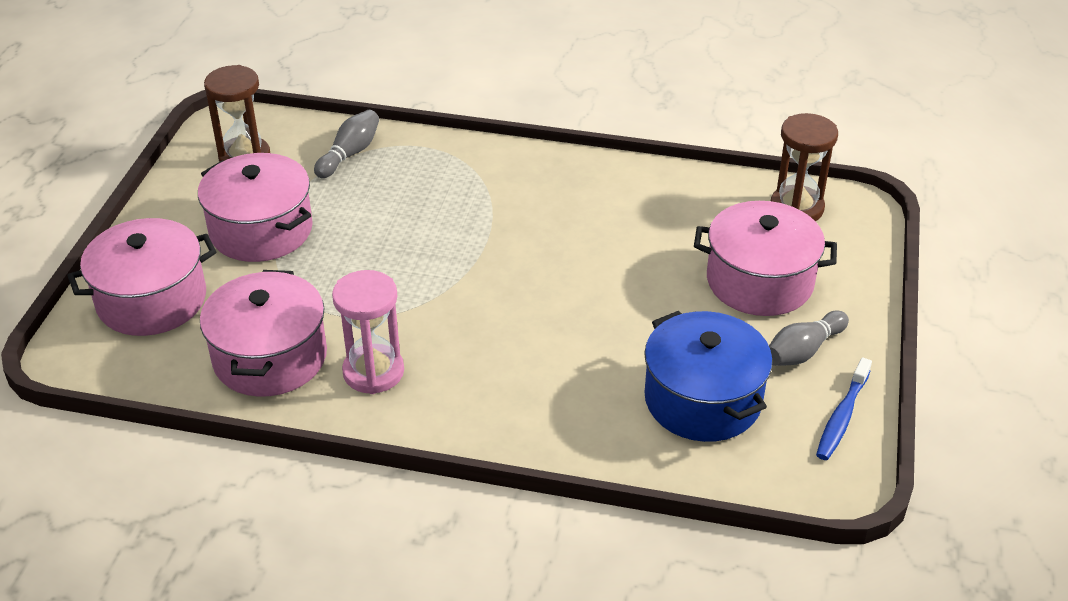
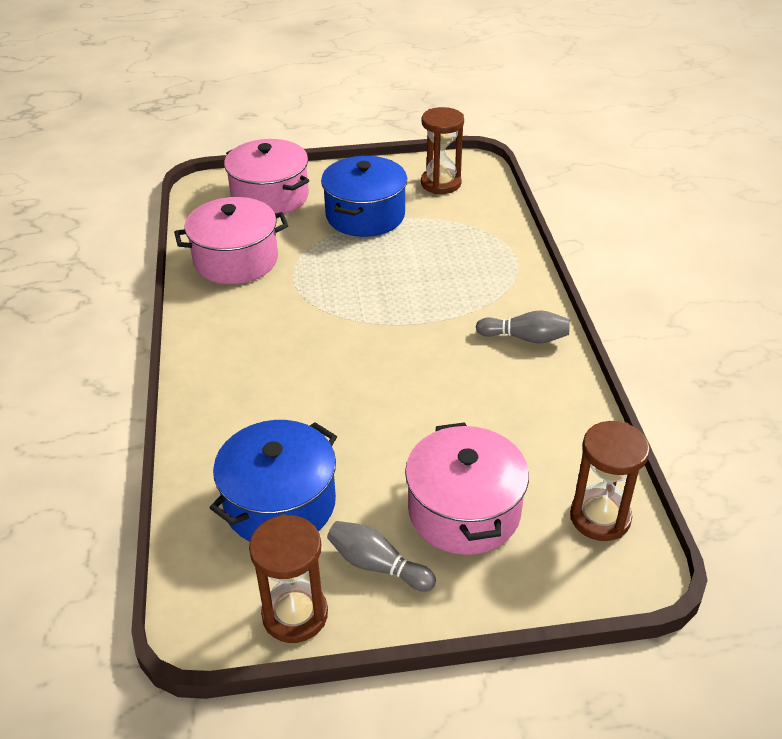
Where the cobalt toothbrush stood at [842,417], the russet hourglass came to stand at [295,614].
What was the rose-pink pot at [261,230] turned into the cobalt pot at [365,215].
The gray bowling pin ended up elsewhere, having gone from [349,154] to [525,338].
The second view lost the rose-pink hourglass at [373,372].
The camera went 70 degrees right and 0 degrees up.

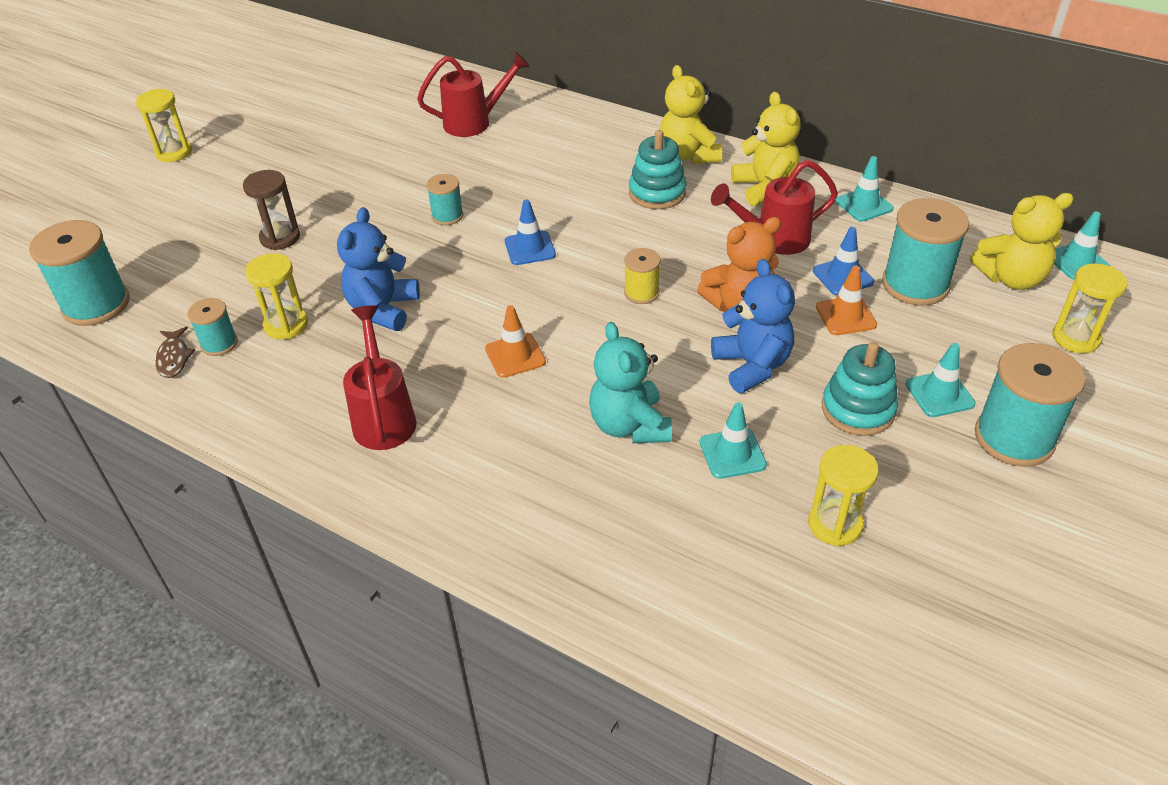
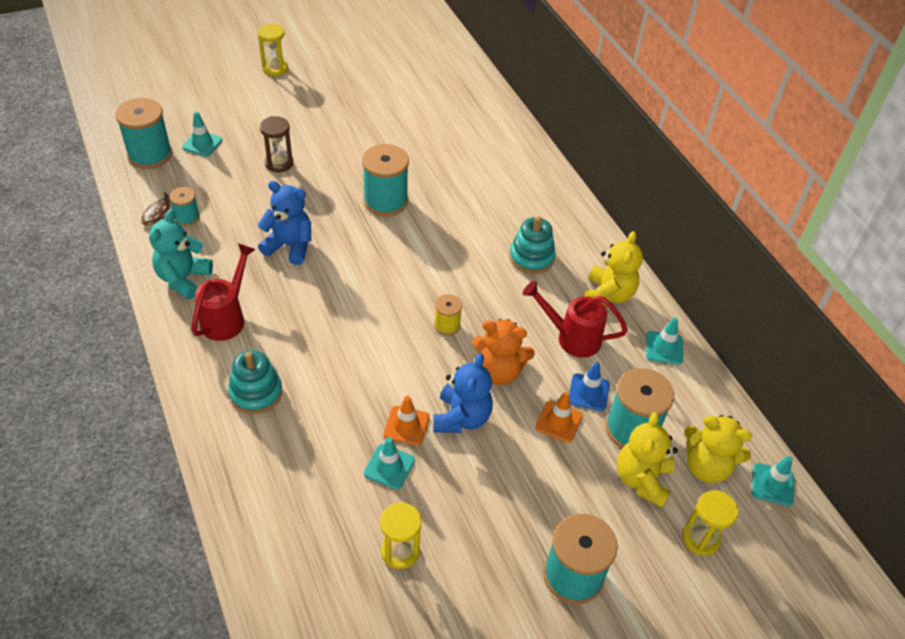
The aqua teddy ended up elsewhere, having gone from [629,426] to [183,279].
The aqua traffic cone ended up elsewhere, having gone from [939,394] to [202,144].
The aqua stacking rings ended up elsewhere, having gone from [858,409] to [256,393].
The cobalt teddy at [383,309] ended up facing another way, 60 degrees clockwise from before.
The size of the aqua bobbin at [447,216] changed by a factor of 1.88.
The orange traffic cone ended up elsewhere, having gone from [515,355] to [406,426].
The yellow teddy ended up elsewhere, having gone from [688,155] to [642,479].
The second view lost the yellow hourglass at [286,325].
The second view lost the crimson sprinkling can at [475,122].
The second view lost the cobalt traffic cone at [530,248].
The camera went 30 degrees right and 5 degrees up.

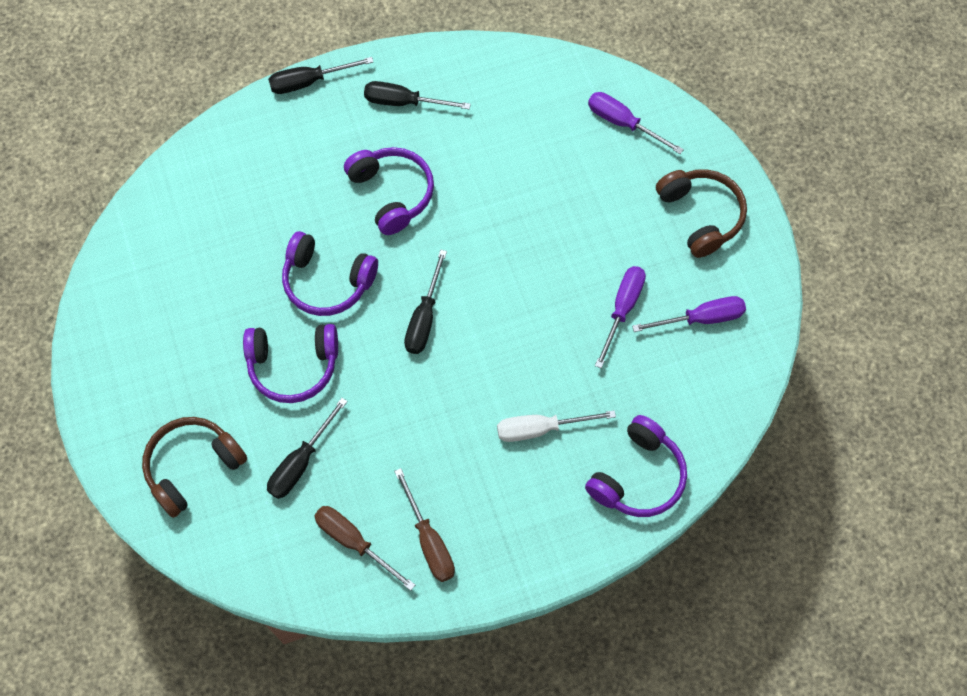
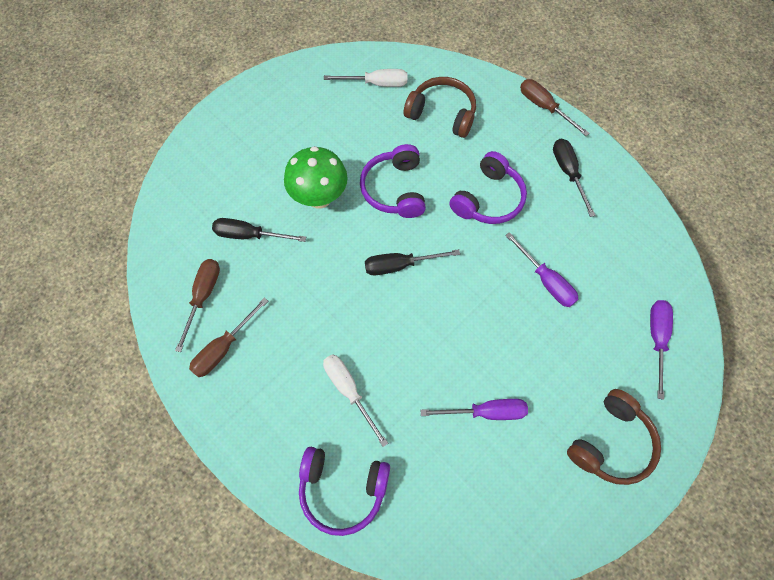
Where the violet headset stood at [293,366], the green mushroom came to stand at [319,198].
The second view gained the snow-white flat screwdriver at [376,83].
The russet headset ended up elsewhere, having gone from [193,466] to [442,113].
The violet flat screwdriver ended up elsewhere, having gone from [701,318] to [546,281].
What was the black flat screwdriver at [309,82] turned into the russet flat screwdriver at [544,107].
The camera went 65 degrees right and 0 degrees up.

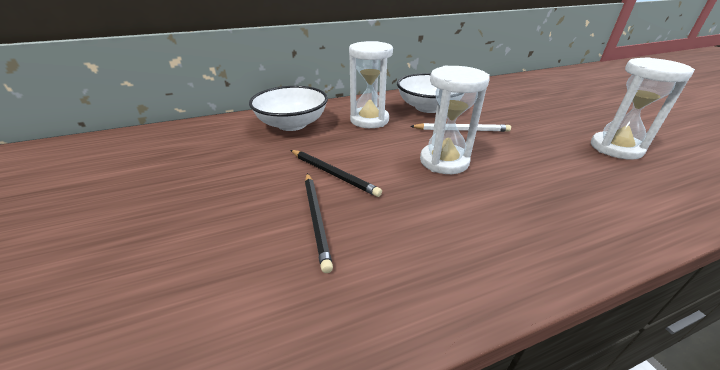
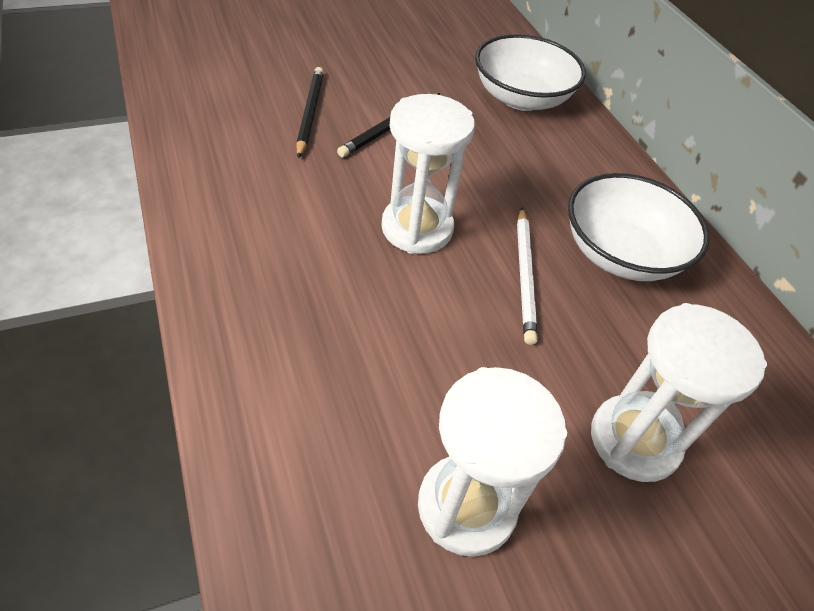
The black pencil at [316,219] ended up facing another way, 105 degrees clockwise from before.
The snow-white hourglass ended up elsewhere, having gone from [369,120] to [634,440].
The camera went 85 degrees right and 15 degrees up.

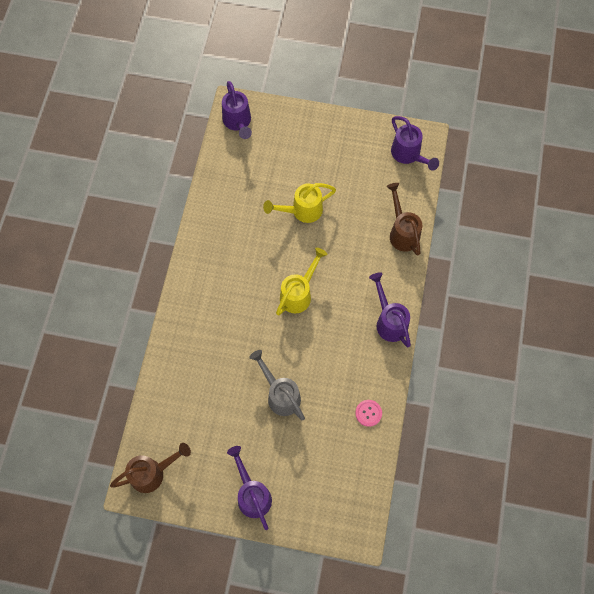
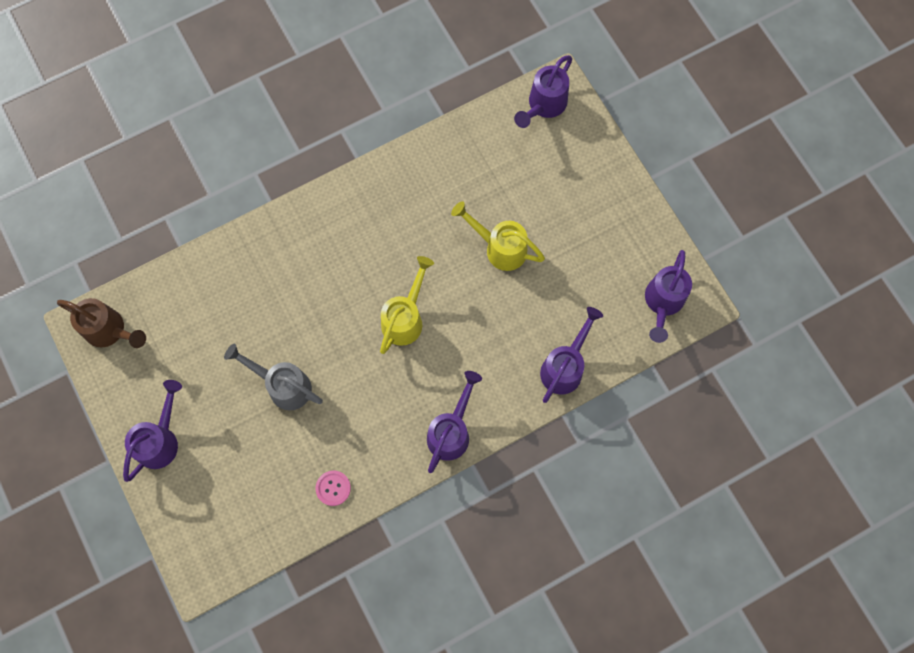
The gray sprinkling can at [280,394] ended up facing another way, 75 degrees counterclockwise from before.
The yellow sprinkling can at [299,293] ended up facing another way, 60 degrees counterclockwise from before.
What was the russet sprinkling can at [402,232] turned into the violet sprinkling can at [565,366].
The camera went 50 degrees right and 5 degrees up.

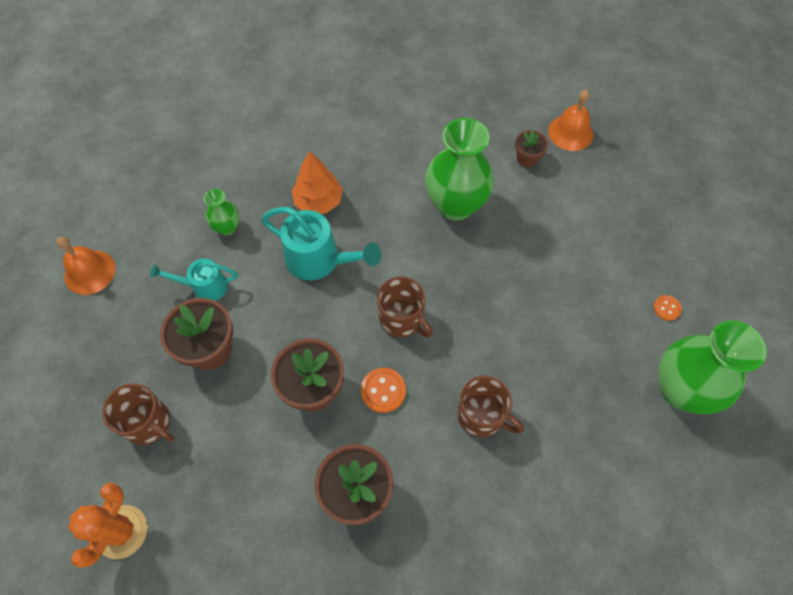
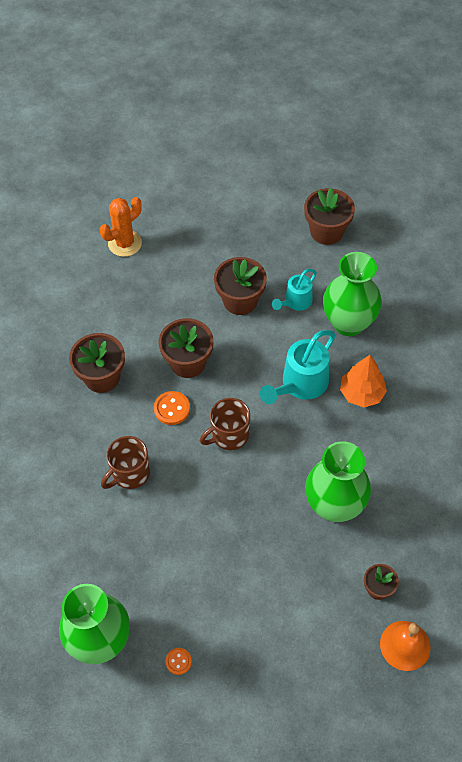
The orange prickly plant at [122,531] ended up facing another way, 75 degrees counterclockwise from before.
The aqua sprinkling can at [204,286] ended up facing another way, 150 degrees counterclockwise from before.
Where the orange bell stood at [90,272], the russet potted plant came to stand at [326,232].
The size of the green flower vase at [227,227] changed by a factor of 2.04.
The second view lost the russet coffee mug at [148,423].
The camera went 105 degrees right and 5 degrees down.

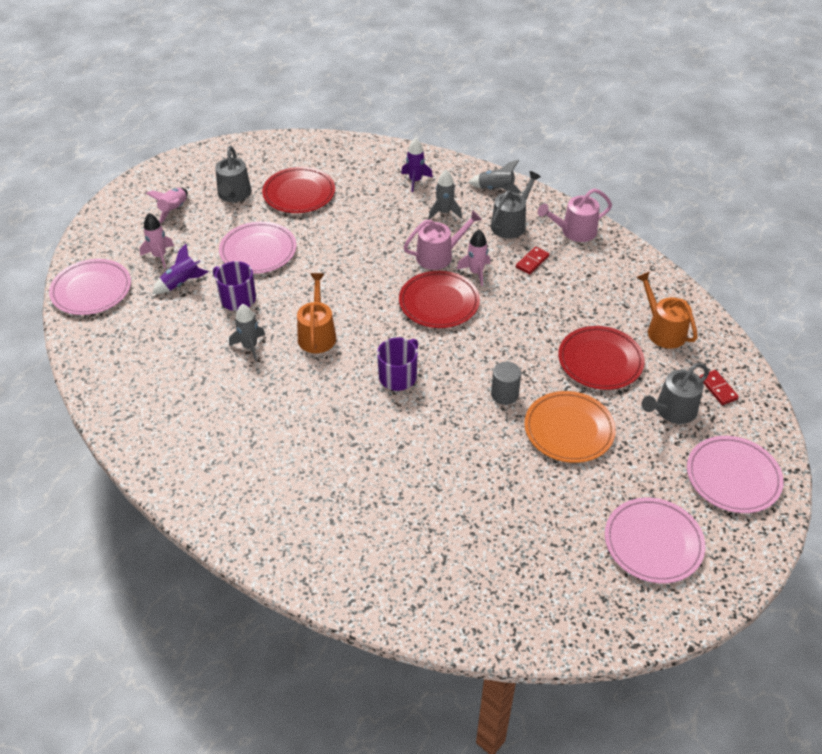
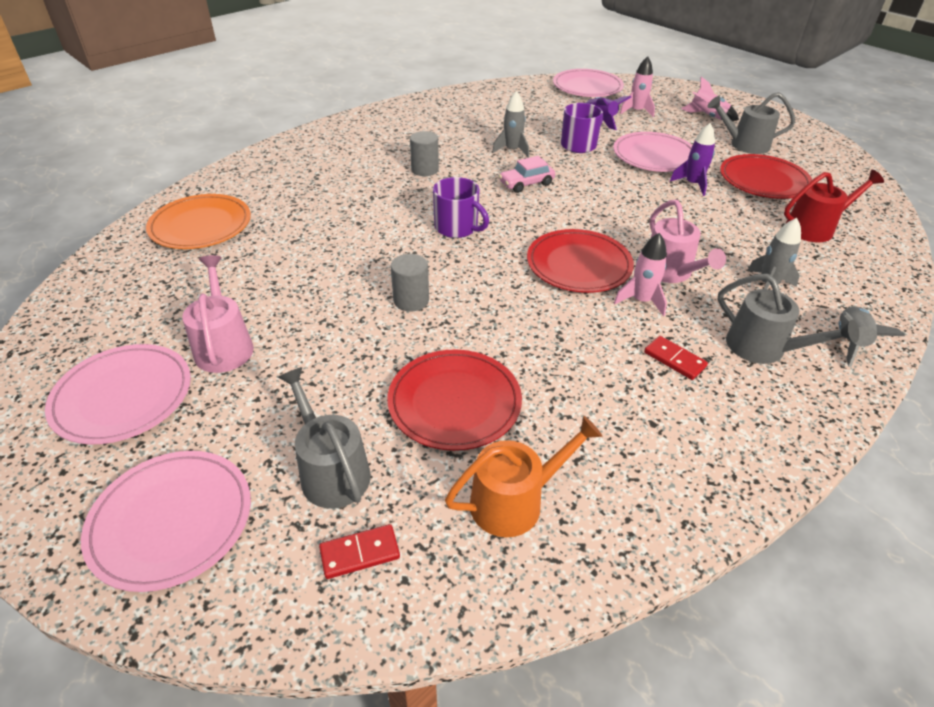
The orange flat dish ended up elsewhere, having gone from [569,429] to [201,225].
The rose-pink sprinkling can ended up elsewhere, having gone from [574,231] to [224,346].
The second view gained the gray cylinder at [425,170].
Where the orange sprinkling can stood at [317,334], the rose-pink automobile came to stand at [526,183].
The violet rocket ended up elsewhere, having gone from [415,180] to [692,184].
The second view gained the crimson sprinkling can at [814,228].
The camera went 95 degrees right and 5 degrees down.

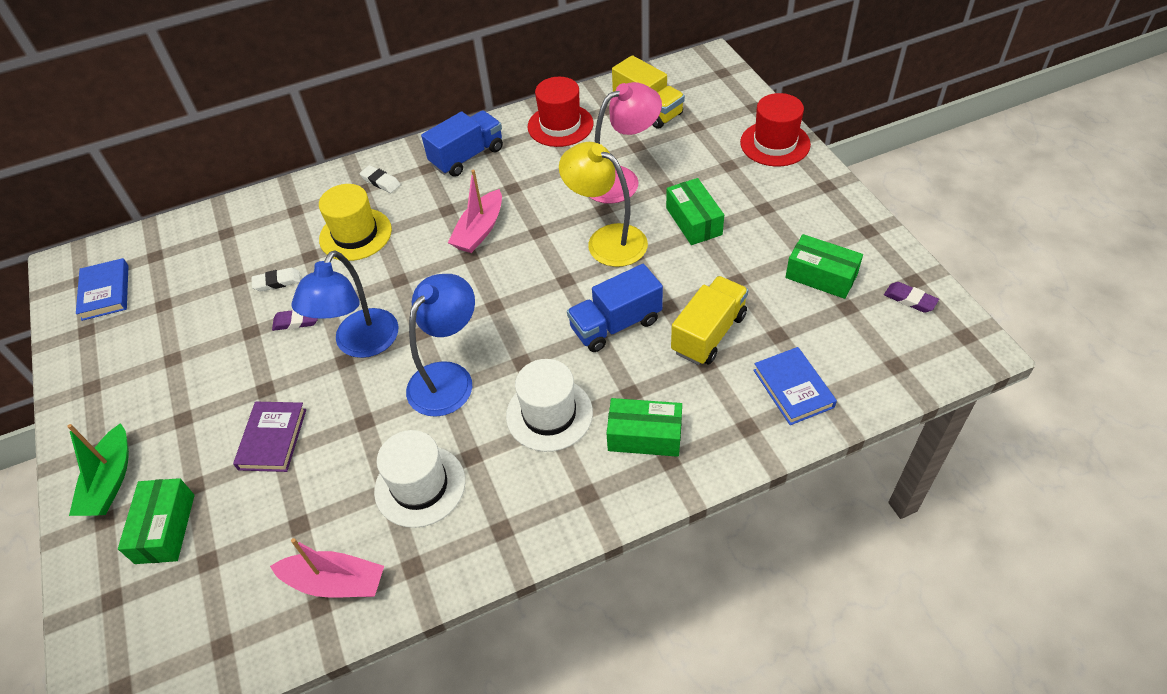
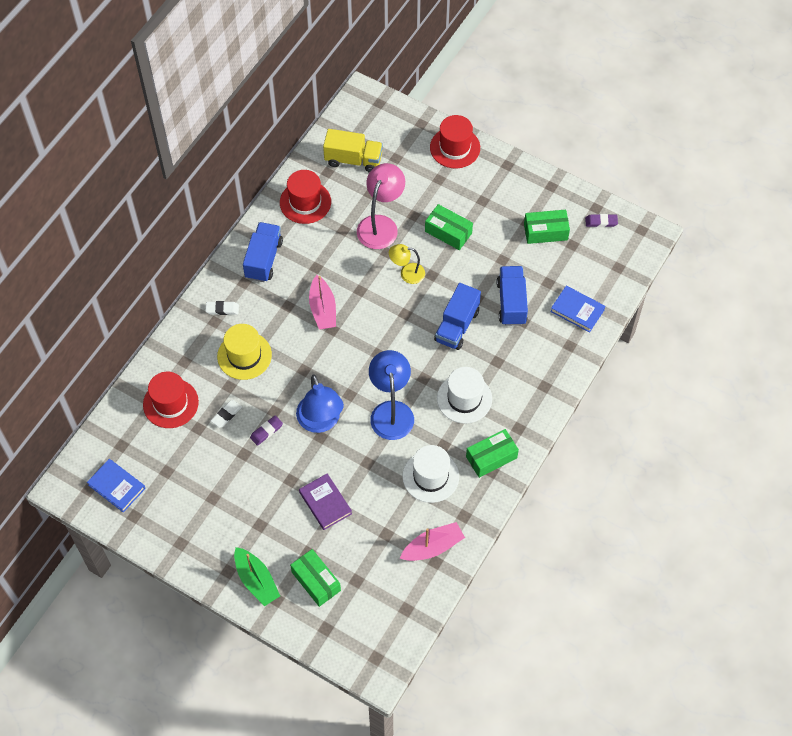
The second view gained the crimson tall hat at [170,403].
The size of the yellow lamp at [606,240] changed by a factor of 0.59.
The green parcel ended up elsewhere, having gone from [644,436] to [491,457].
What was the yellow toy truck at [708,333] turned into the cobalt toy truck at [511,302].
The camera went 40 degrees left and 10 degrees up.

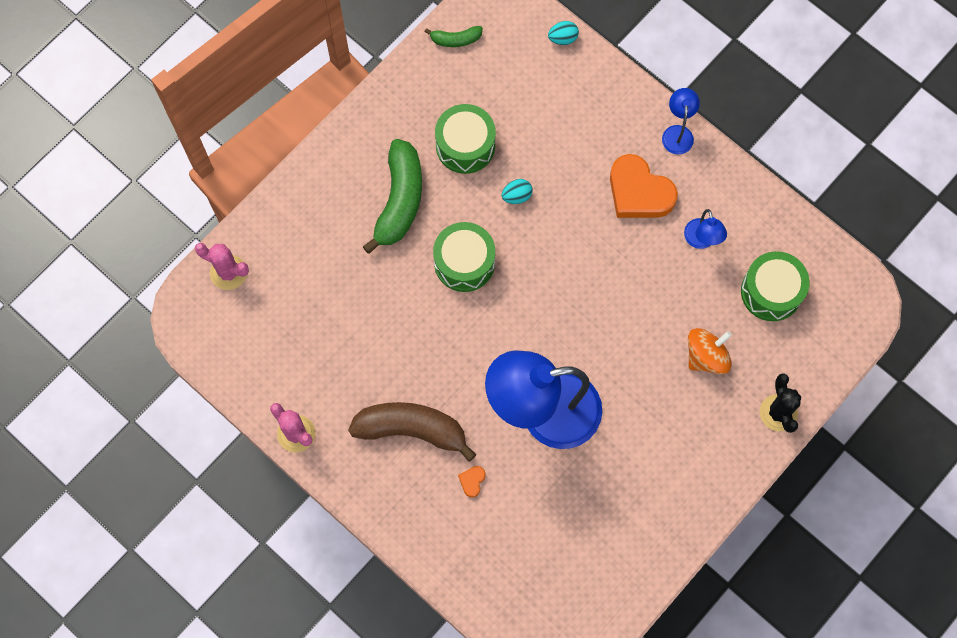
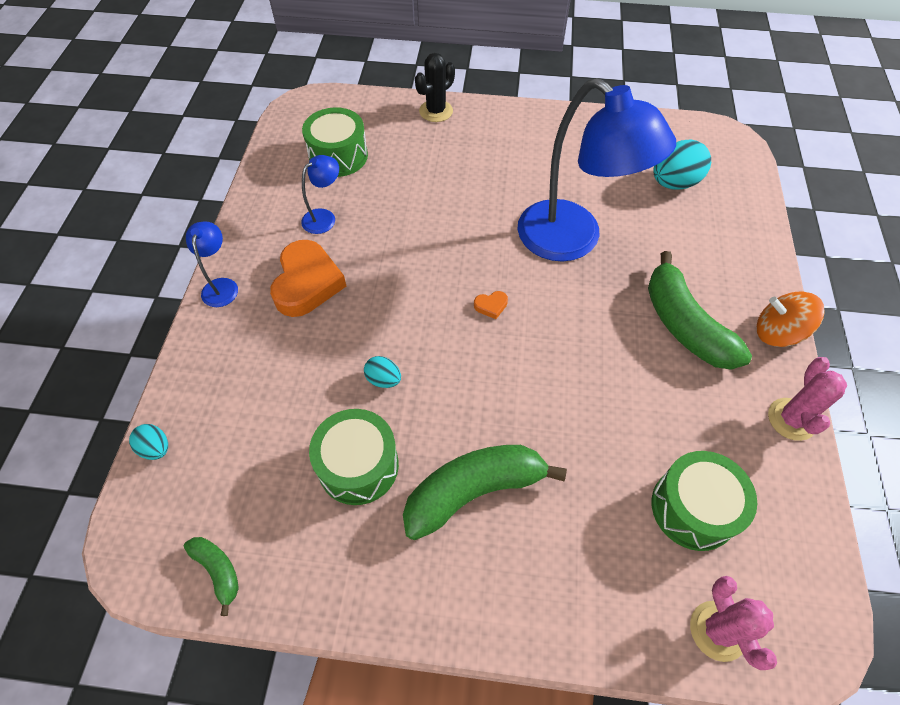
The cobalt lamp at [677,133] ended up facing another way, 120 degrees clockwise from before.
The orange heart ended up elsewhere, having gone from [472,481] to [491,306].
What was the russet toy banana at [412,430] turned into the green toy banana at [684,325].
The green drum ended up elsewhere, having gone from [464,262] to [693,508].
The second view gained the aqua egg shape at [674,183].
The orange whirligig ended up elsewhere, having gone from [706,356] to [777,333].
The camera went 125 degrees left and 15 degrees down.

